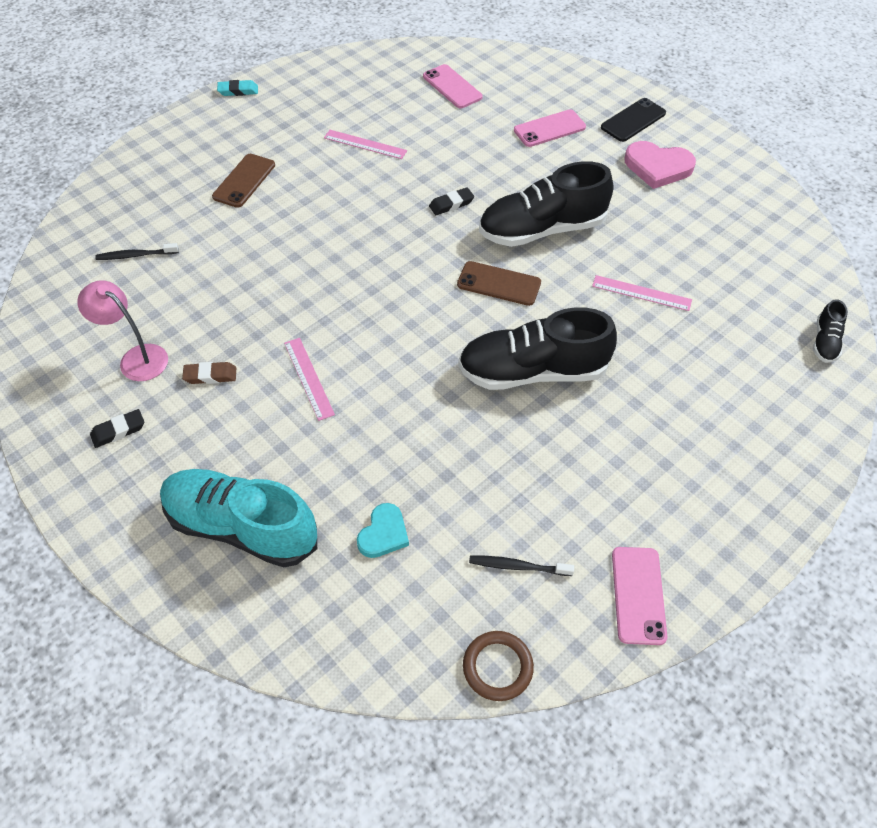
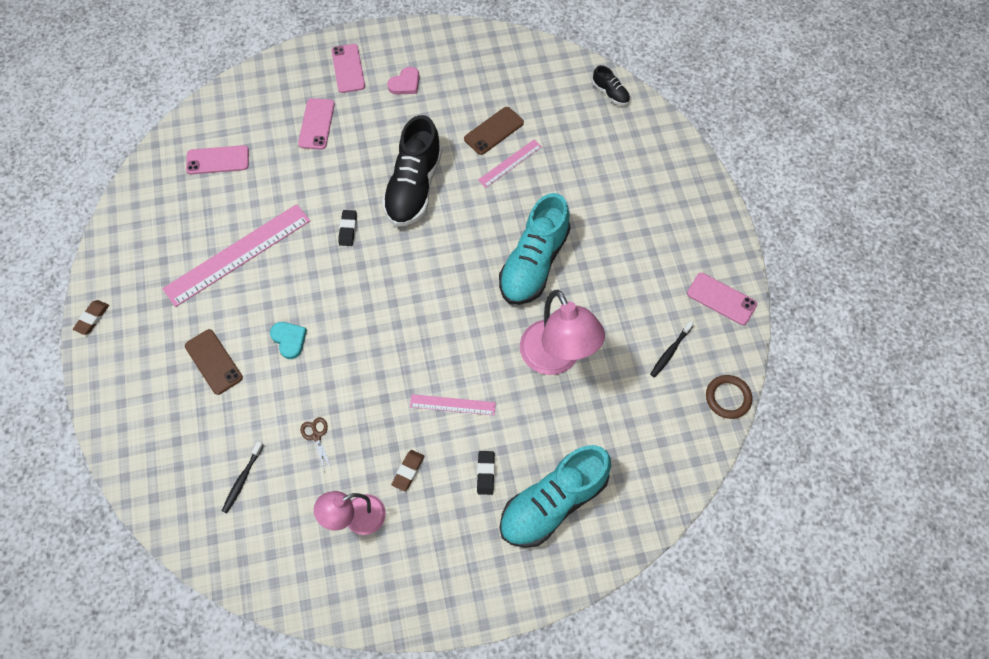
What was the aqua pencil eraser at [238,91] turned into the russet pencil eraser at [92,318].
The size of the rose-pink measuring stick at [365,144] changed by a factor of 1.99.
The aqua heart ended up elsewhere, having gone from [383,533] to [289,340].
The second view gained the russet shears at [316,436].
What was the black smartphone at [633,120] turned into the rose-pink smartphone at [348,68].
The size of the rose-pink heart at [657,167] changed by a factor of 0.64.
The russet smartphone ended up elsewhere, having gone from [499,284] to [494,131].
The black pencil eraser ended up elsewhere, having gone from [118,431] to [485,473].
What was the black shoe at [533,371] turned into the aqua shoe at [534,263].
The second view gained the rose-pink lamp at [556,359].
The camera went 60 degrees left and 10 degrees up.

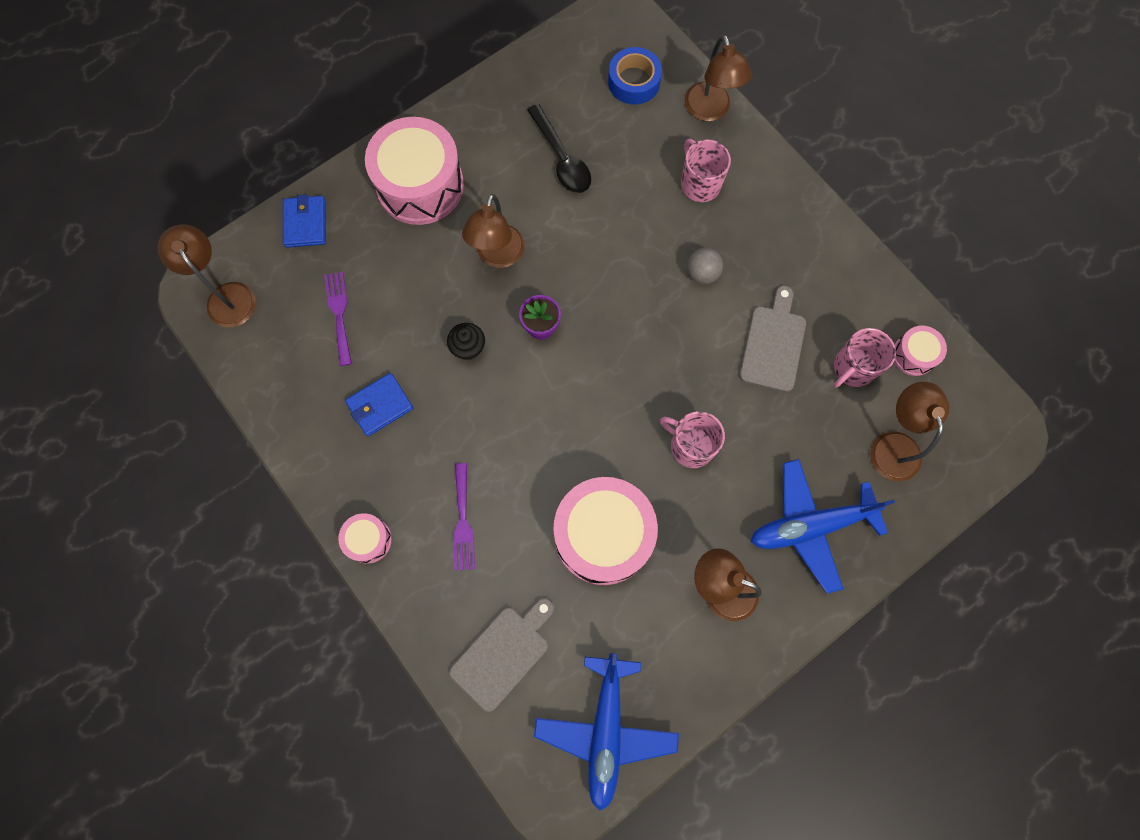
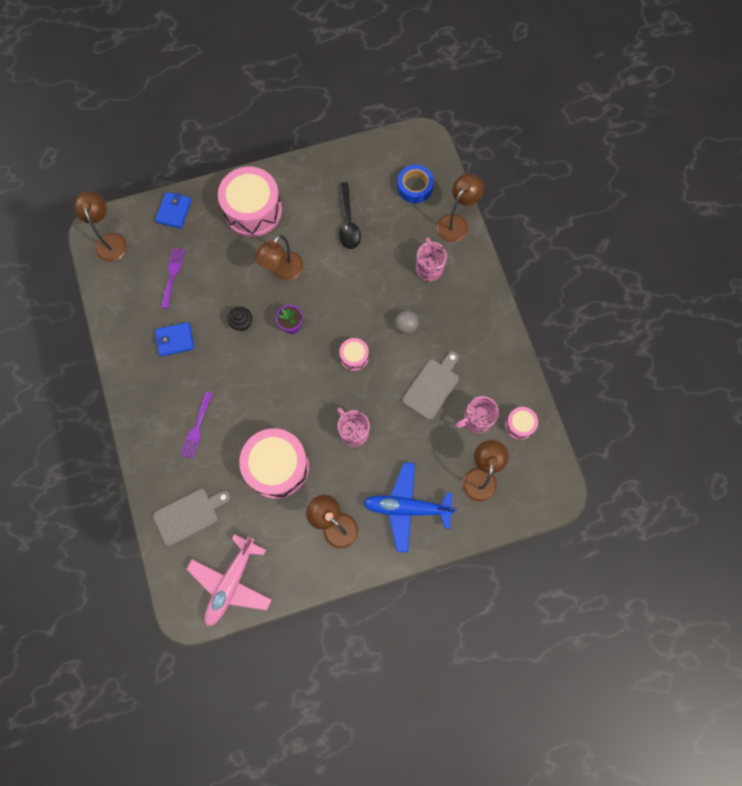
What was the cobalt toy plane at [606,730] turned into the rose-pink toy plane at [231,583].
The rose-pink drum ended up elsewhere, having gone from [368,540] to [354,357].
The russet lamp at [710,111] ended up facing another way, 150 degrees counterclockwise from before.
The camera went 20 degrees right and 0 degrees up.

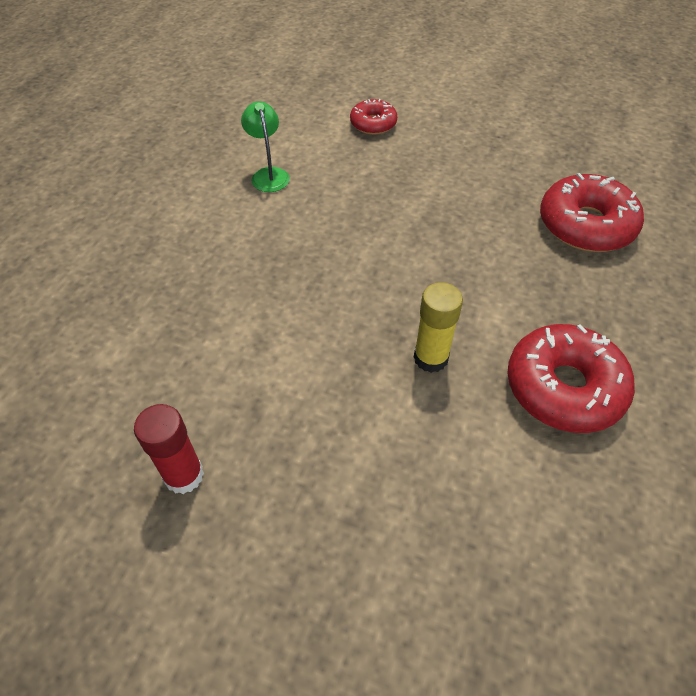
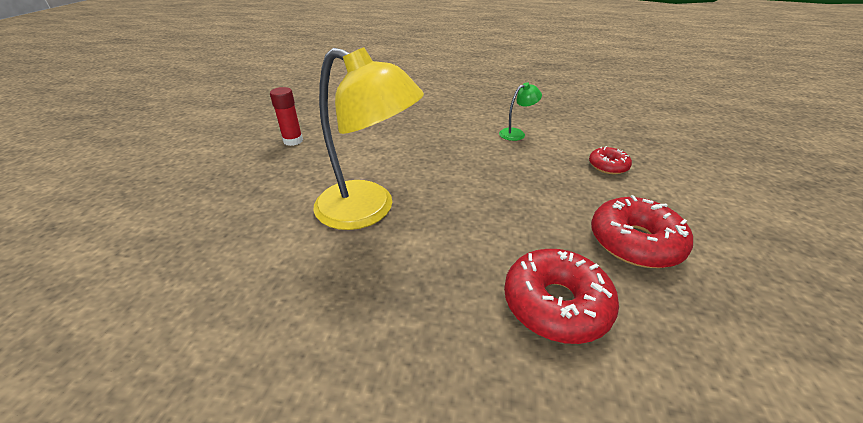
Where the yellow stick of glue stood at [430,358], the yellow lamp came to stand at [368,210].
The crimson donut ended up elsewhere, having gone from [564,387] to [635,242].
The camera went 80 degrees right and 15 degrees down.

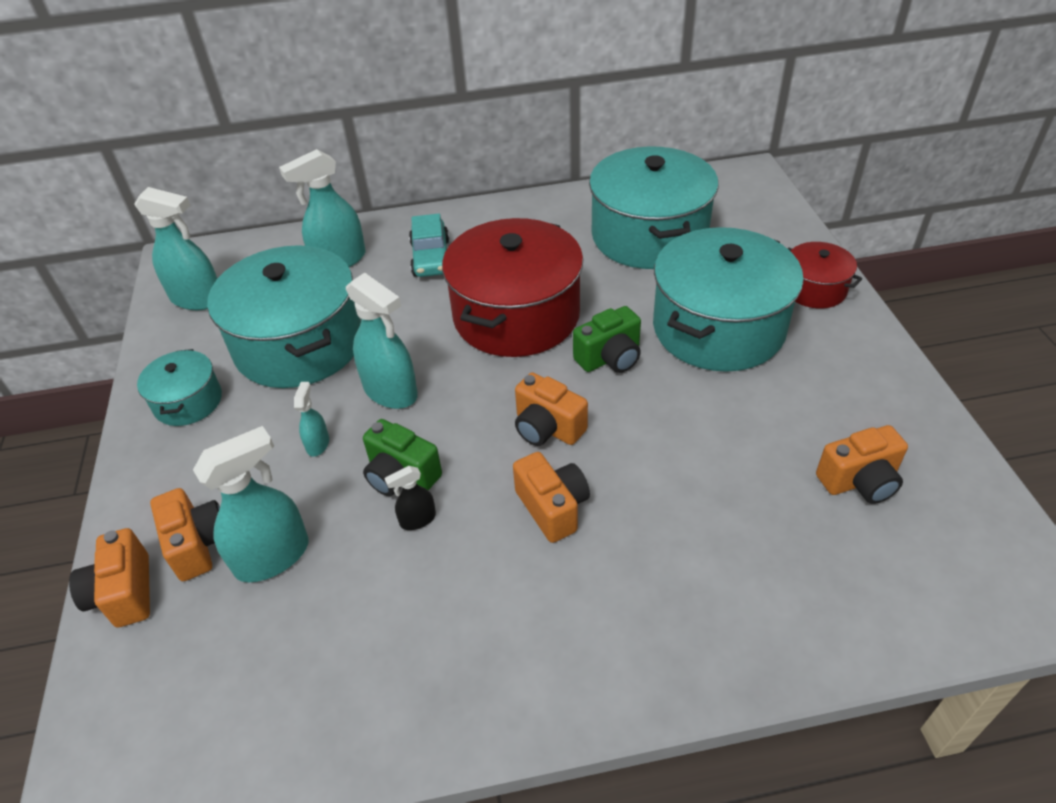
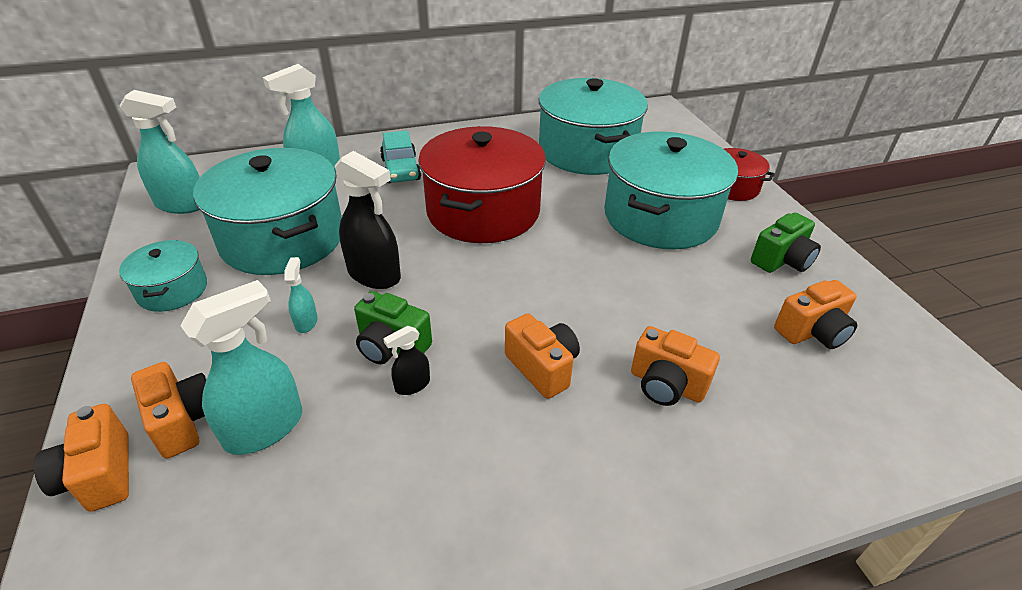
What was the aqua spray bottle at [391,391] turned into the black spray bottle at [374,275].
The orange camera ended up elsewhere, having gone from [547,428] to [666,385].
The green camera ended up elsewhere, having gone from [610,358] to [782,260].
The camera went 10 degrees left and 5 degrees down.

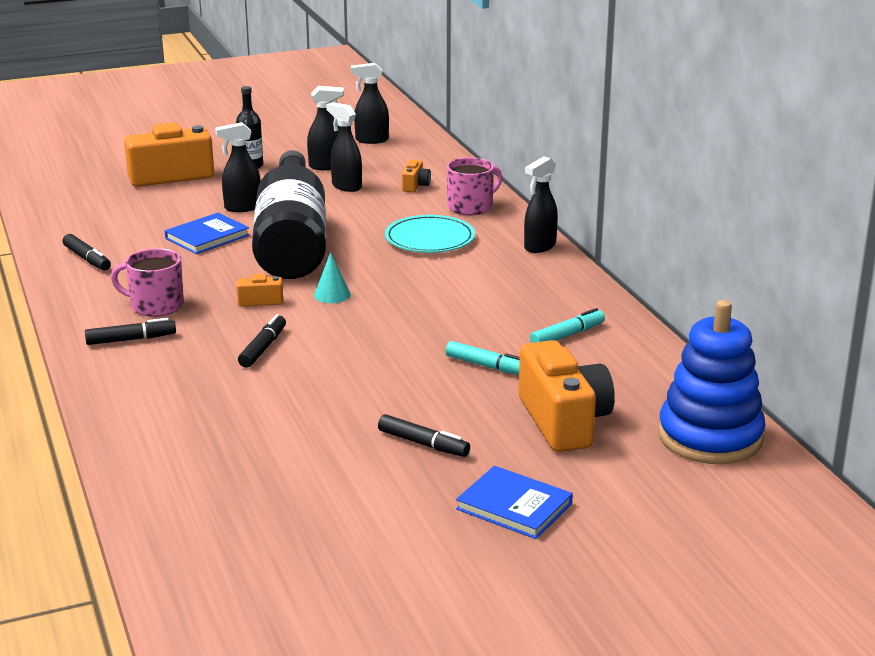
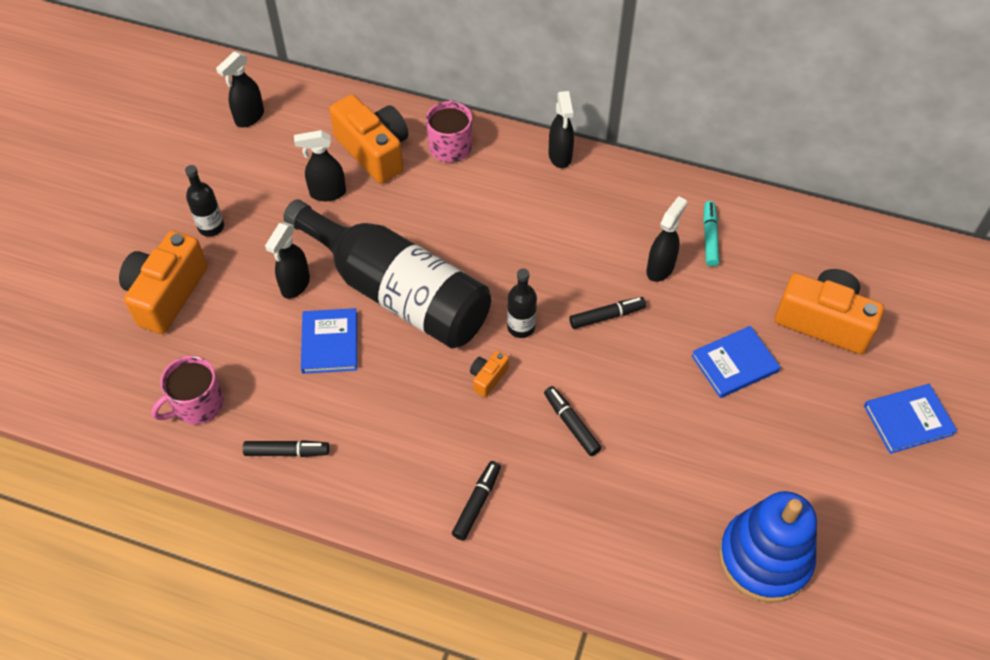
The rose-pink coffee mug ended up elsewhere, having gone from [156,306] to [197,404].
The size of the orange camera at [415,185] changed by a factor of 2.23.
Where the aqua cone stood at [332,295], the black bottle came to stand at [521,327].
The black felt pen ended up elsewhere, having gone from [423,444] to [607,316].
The black spray bottle ended up elsewhere, having gone from [326,166] to [660,268].
The second view gained the cobalt book at [734,364].
The cobalt stacking rings ended up elsewhere, having gone from [710,437] to [764,558].
The second view lost the aqua flat dish at [429,238].
The second view lost the aqua felt pen at [488,366].
The camera went 50 degrees left and 30 degrees up.

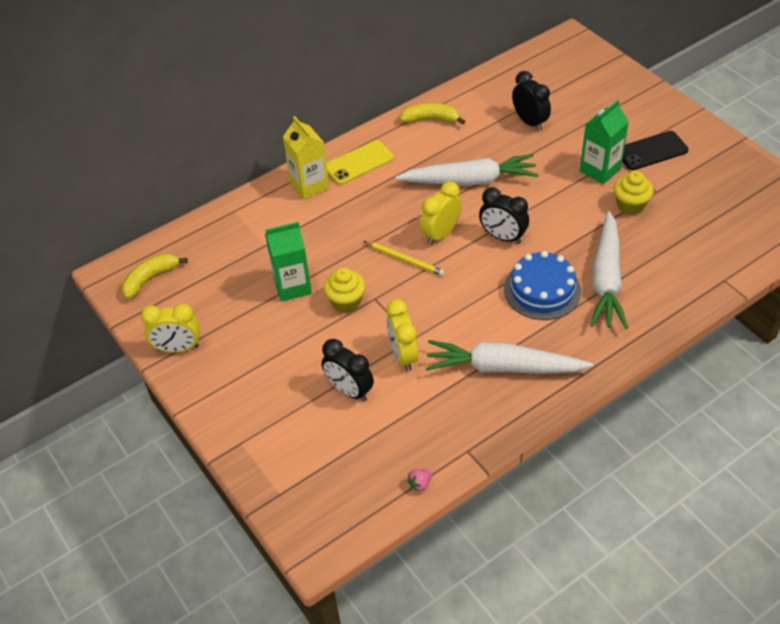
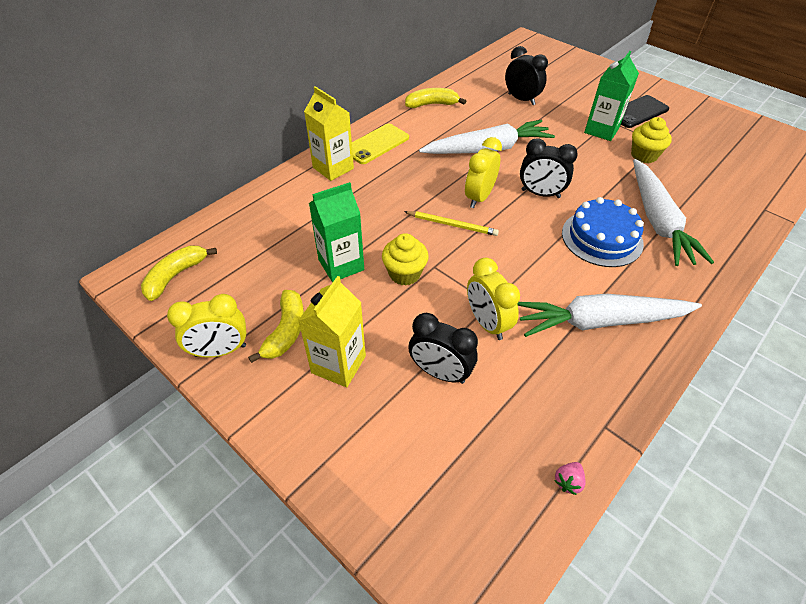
The second view gained the yellow toy banana at [286,331].
The second view gained the yellow carton at [338,364].
The camera went 15 degrees left and 0 degrees up.

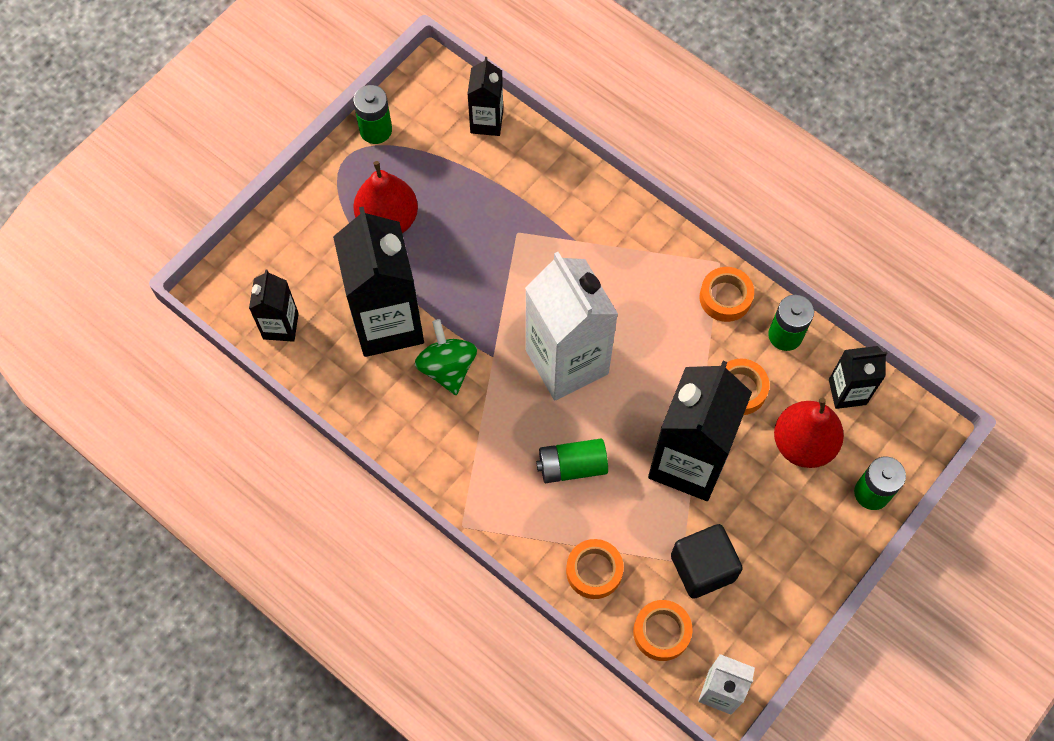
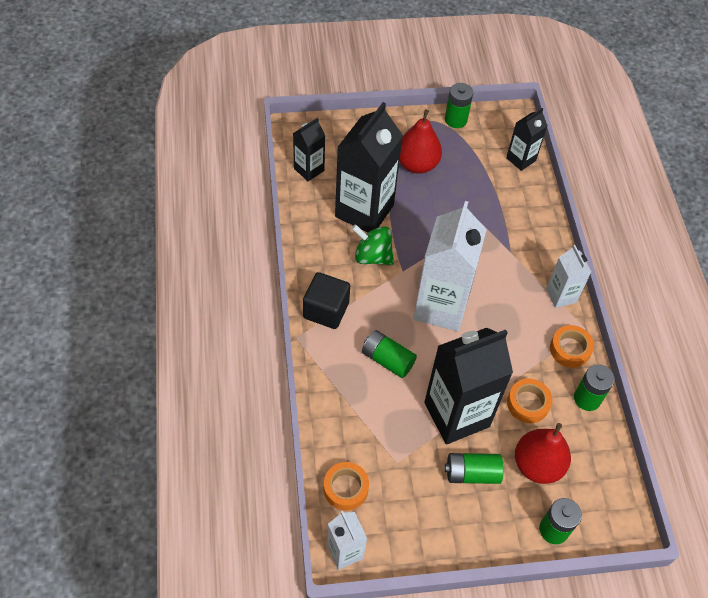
The black block ended up elsewhere, having gone from [703,567] to [326,310].
The green whirligig at [447,367] ended up facing another way, 90 degrees counterclockwise from before.
The second view gained the green battery at [472,473].
The second view gained the snow-white carton at [561,295].
The second view lost the orange roll of tape at [594,571].
The second view lost the black carton at [847,392].
The camera went 40 degrees right and 10 degrees down.

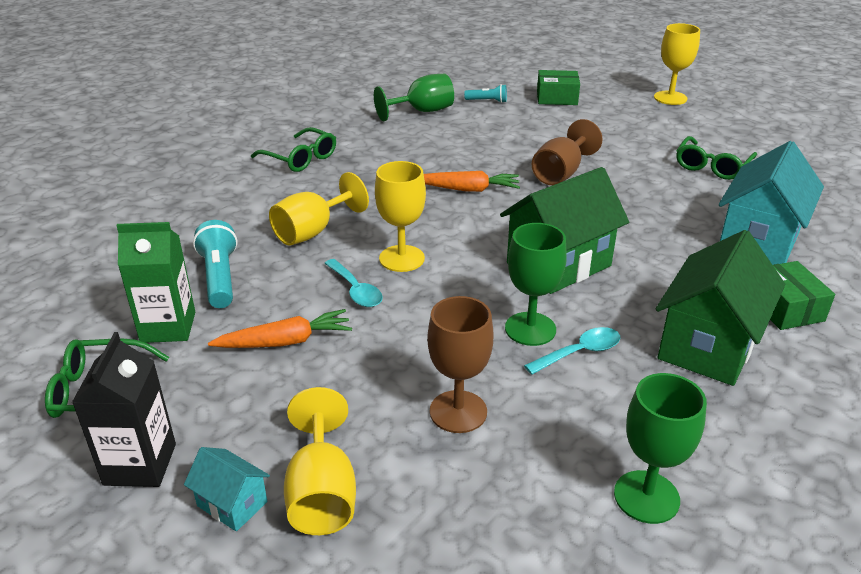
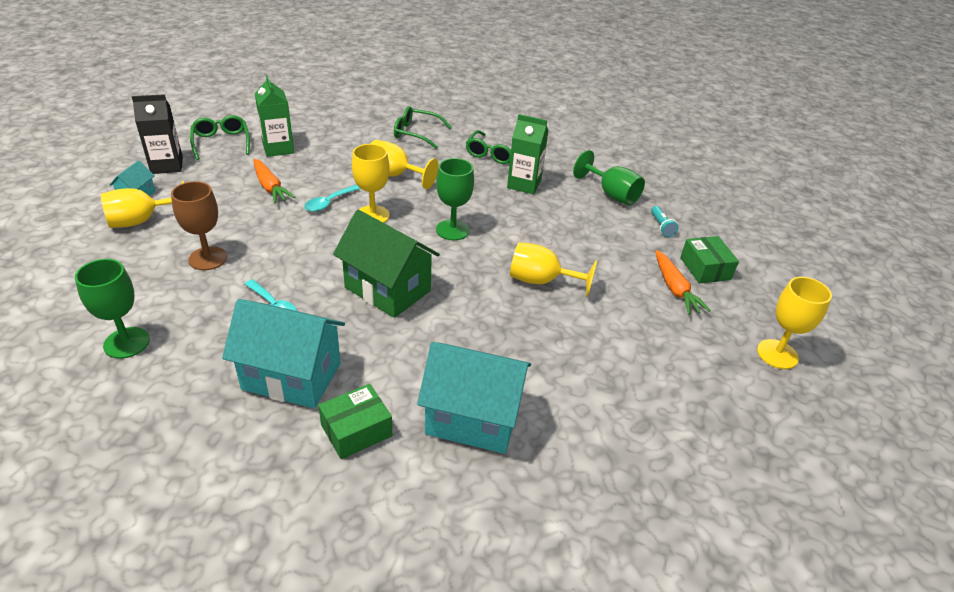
What was the green toy house at [708,345] turned into the aqua toy house at [291,376].
The green glasses ended up elsewhere, having gone from [712,166] to [416,133].
The green goblet ended up elsewhere, having gone from [530,329] to [452,230].
The second view gained the green carton at [524,184].
What was the russet goblet at [561,173] turned into the yellow goblet at [541,281].
The orange root vegetable ended up elsewhere, having gone from [468,189] to [674,289].
The second view lost the aqua torch at [220,277].
The camera went 70 degrees right and 5 degrees up.

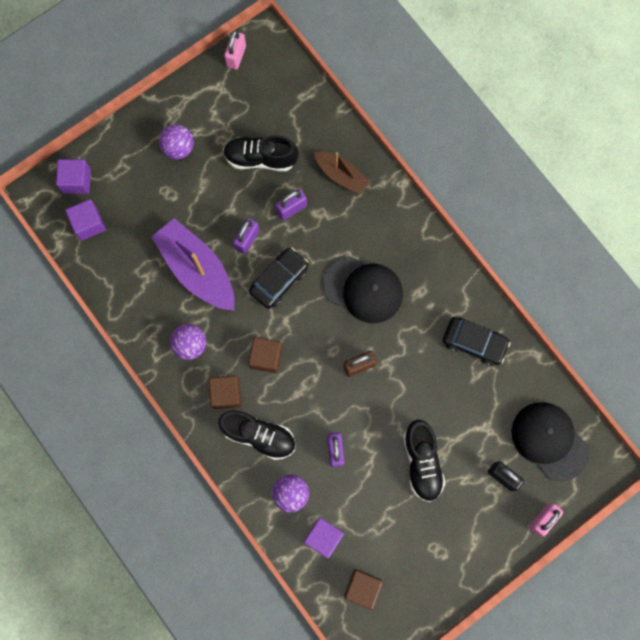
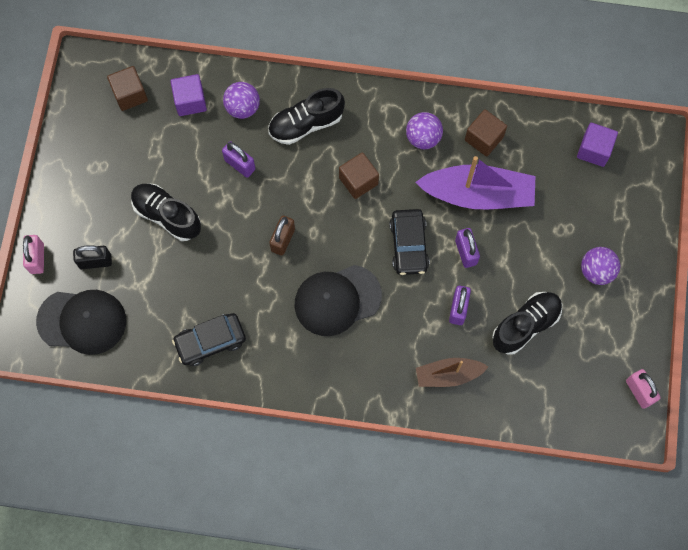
The russet block ended up elsewhere, having gone from [226,394] to [484,138].
The second view lost the violet block at [77,181].
The camera went 135 degrees right and 5 degrees down.

